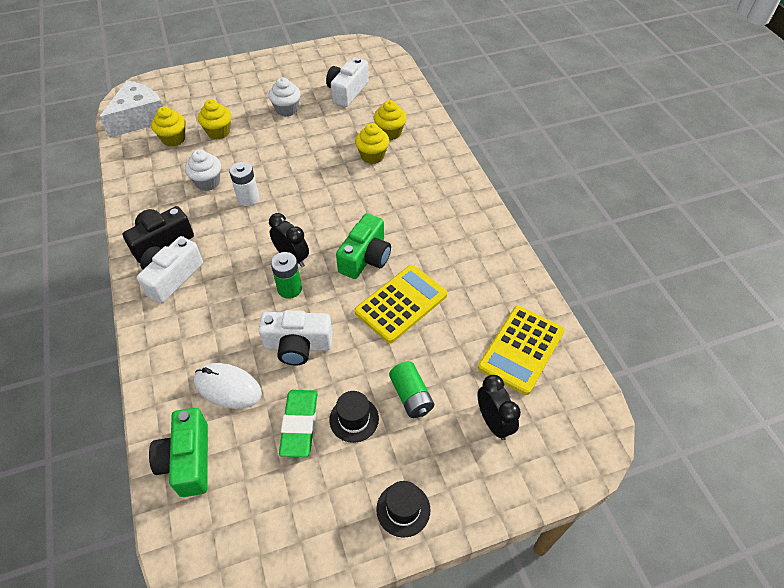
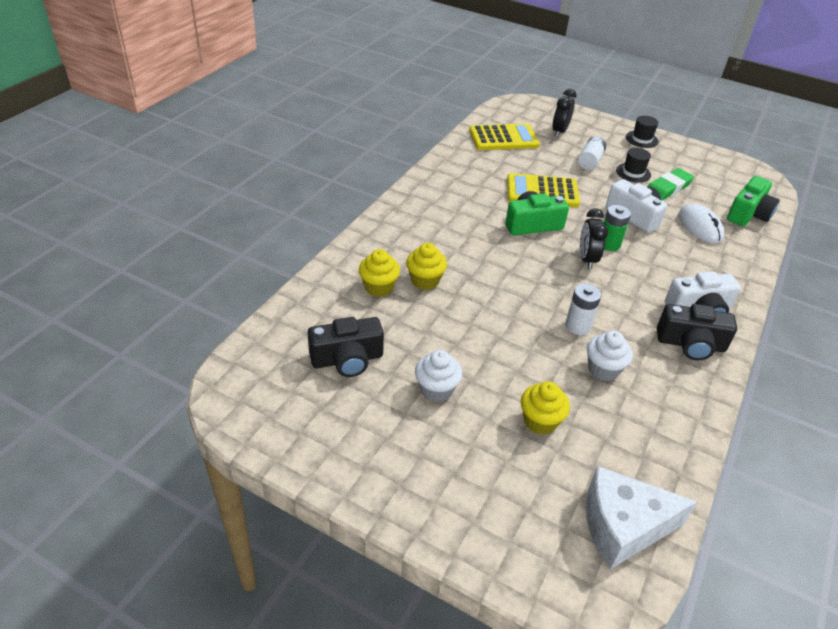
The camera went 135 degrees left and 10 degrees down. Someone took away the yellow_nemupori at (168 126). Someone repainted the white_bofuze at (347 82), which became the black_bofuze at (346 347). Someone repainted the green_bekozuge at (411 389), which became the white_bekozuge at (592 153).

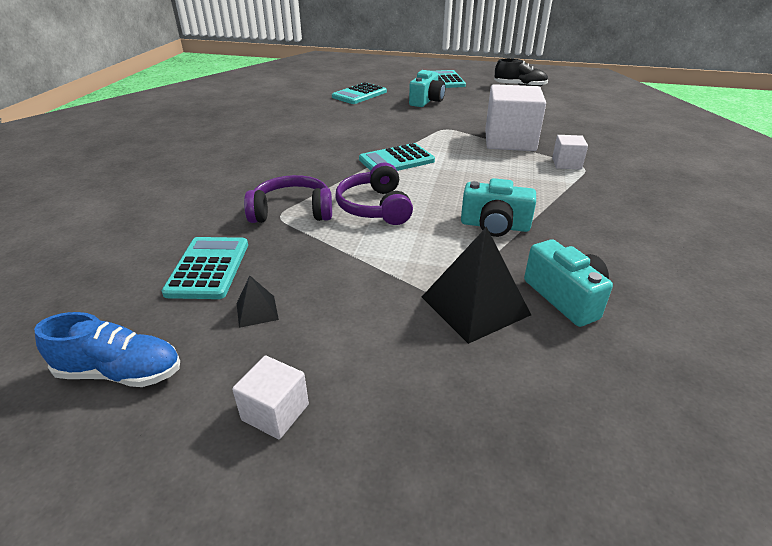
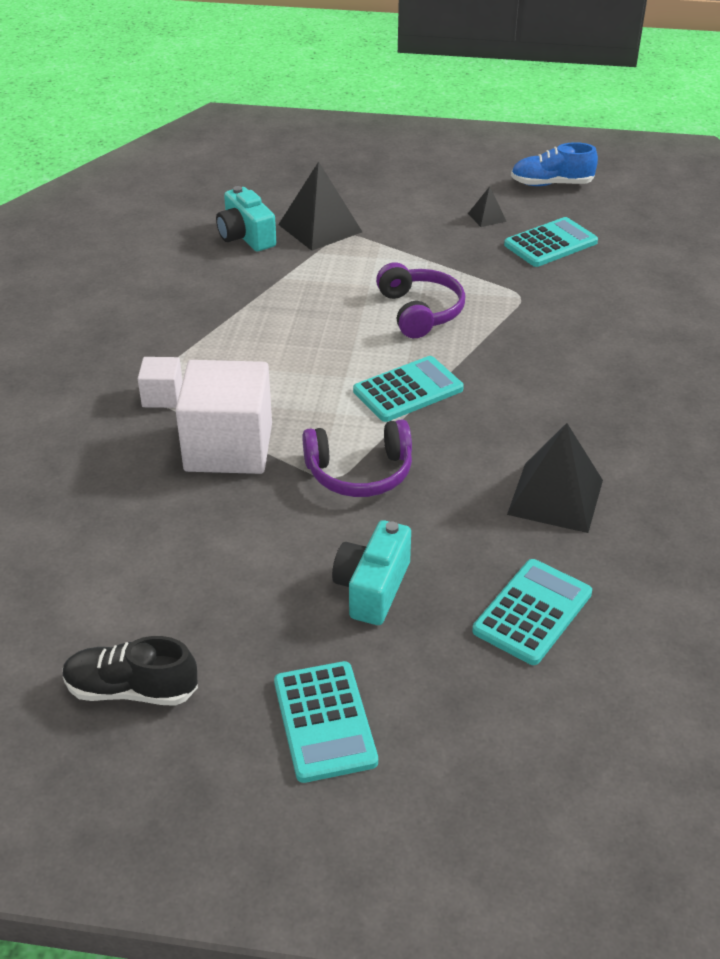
The camera went 175 degrees right and 5 degrees up. Someone rotated the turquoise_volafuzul at (205 268) by 120 degrees counterclockwise. Someone took away the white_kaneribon at (270 397). Someone carried the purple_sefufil from (288 199) to (357 458). Someone took away the turquoise_bofuze at (498 207). Someone put down the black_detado at (555 478).

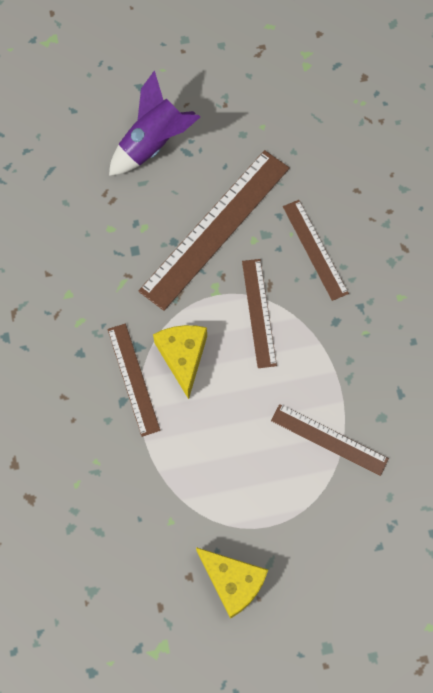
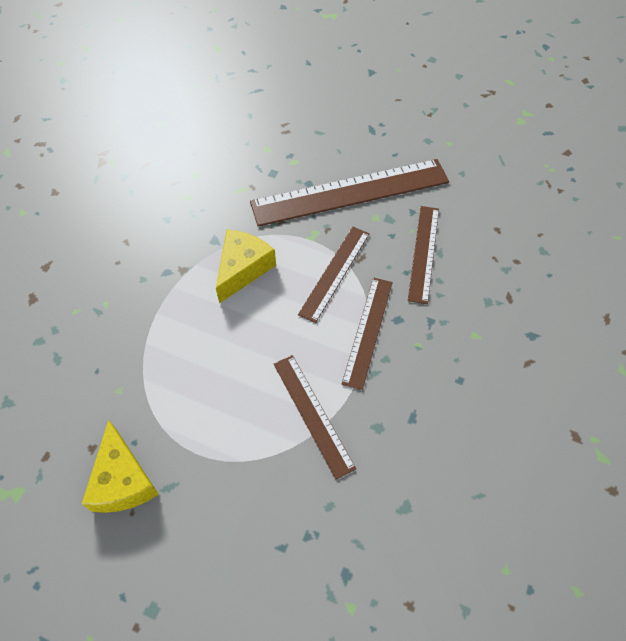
The camera went 35 degrees right and 10 degrees down. Someone carried the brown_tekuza from (133 380) to (367 333). Someone took away the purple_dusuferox at (154 123).

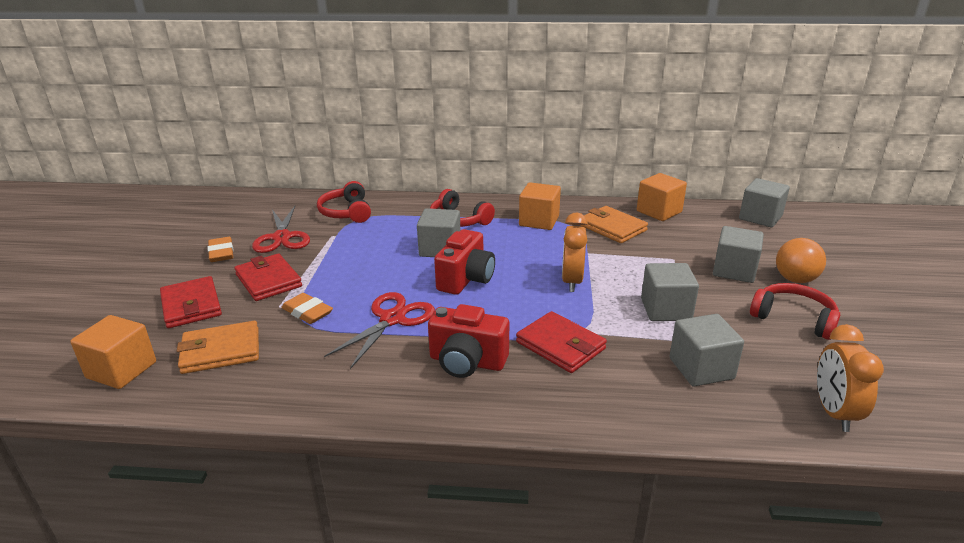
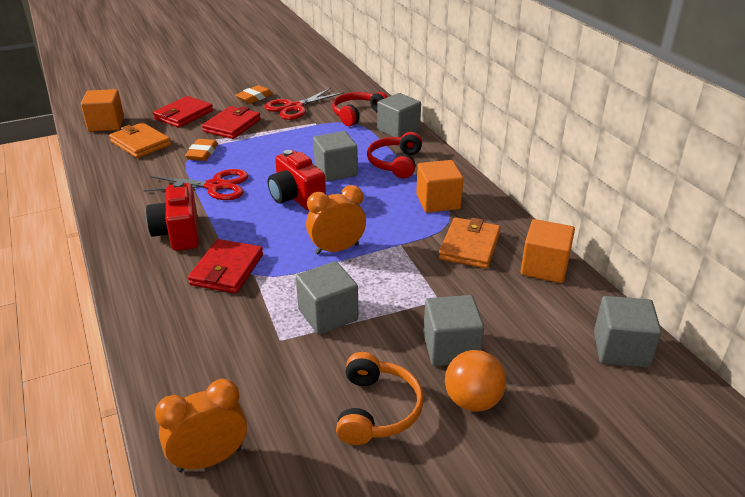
The camera went 60 degrees right and 5 degrees up. Someone rotated the red_bofuze at (464 262) by 60 degrees clockwise. Someone carried the grey_kaneribon from (706 350) to (399 115). Someone repainted the red_sefufil at (795 311), which became the orange_sefufil at (380 398).

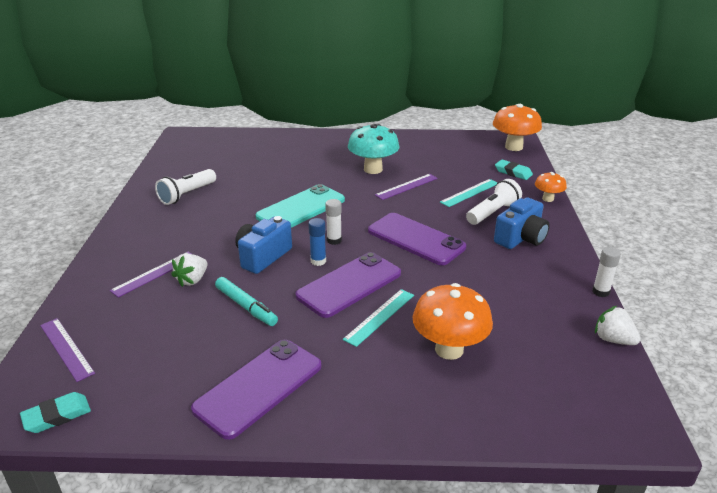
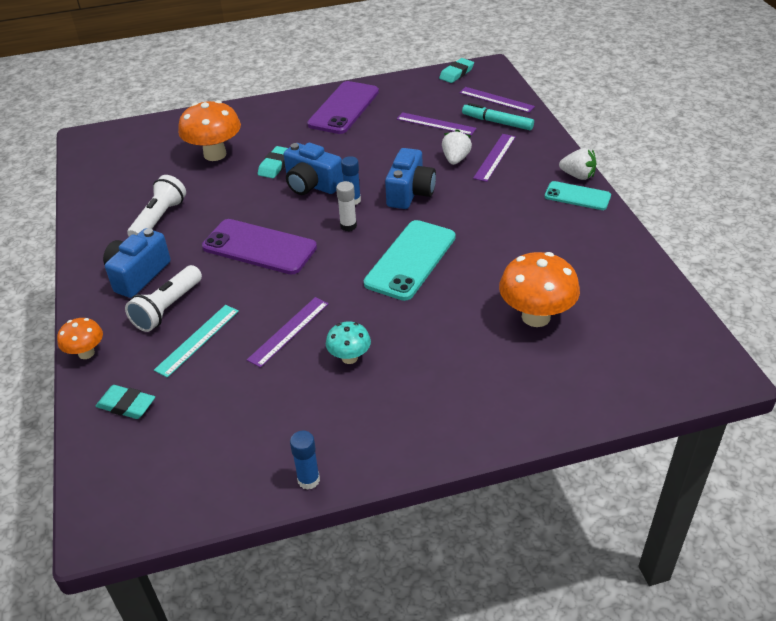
The camera went 165 degrees right and 10 degrees up. Someone carried the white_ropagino from (185 187) to (156 205). Someone carried the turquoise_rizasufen from (246 301) to (498 116). Someone swapped the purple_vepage at (348 285) for the blue_bofuze at (314 169). Someone swapped the turquoise_tekuza at (378 318) for the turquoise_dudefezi at (273 162). Someone scaled the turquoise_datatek at (374 149) by 0.56. Someone carried the orange_datatek from (517 127) to (539 289). Someone took away the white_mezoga at (606 272). Someone carried the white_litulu from (618 325) to (577 164). Someone put down the blue_mezoga at (305 460). Someone put down the purple_tekuza at (437 123). Someone put down the turquoise_vepage at (577 195).

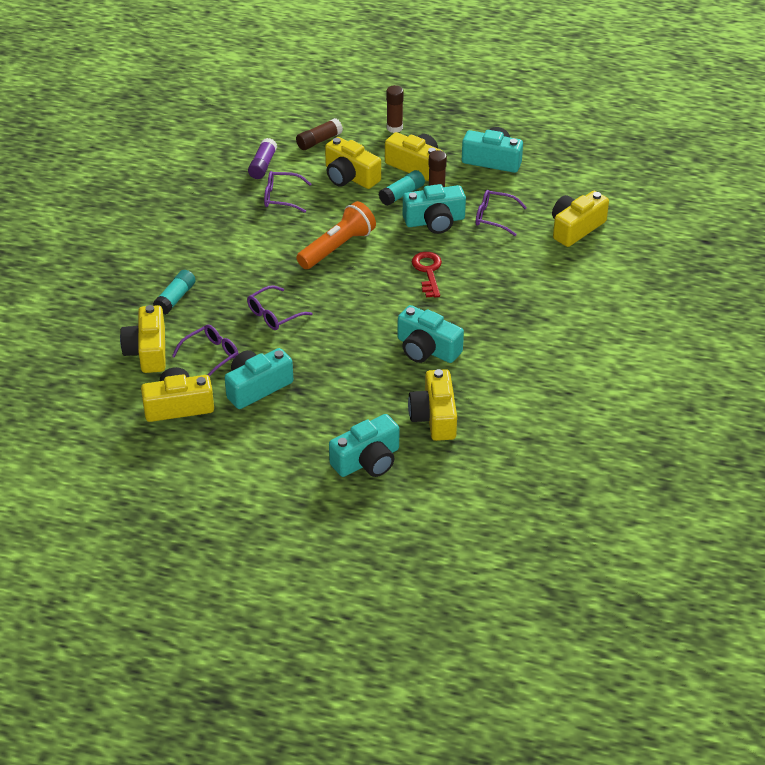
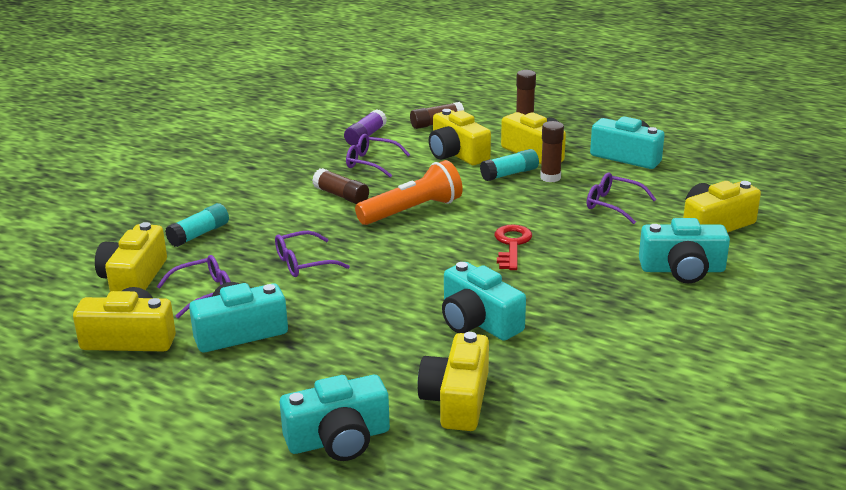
The camera went 15 degrees right and 15 degrees down. Someone carried the turquoise_bofuze from (434 209) to (684 250). Someone put down the brown_mezoga at (340 186).

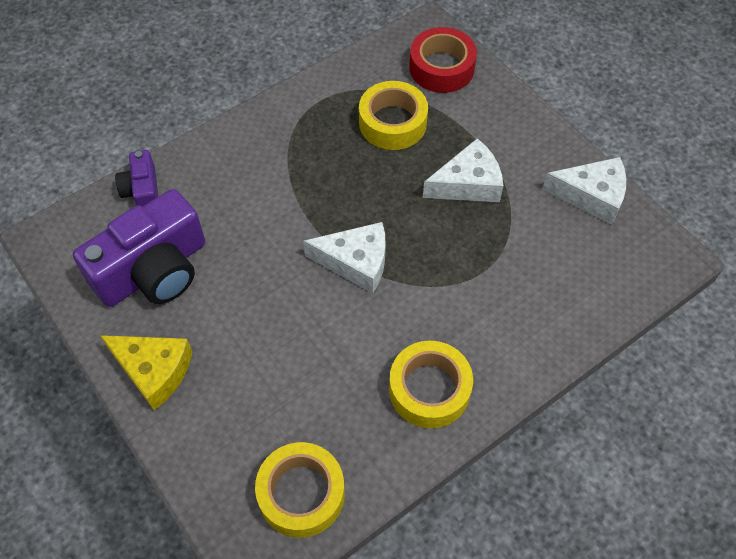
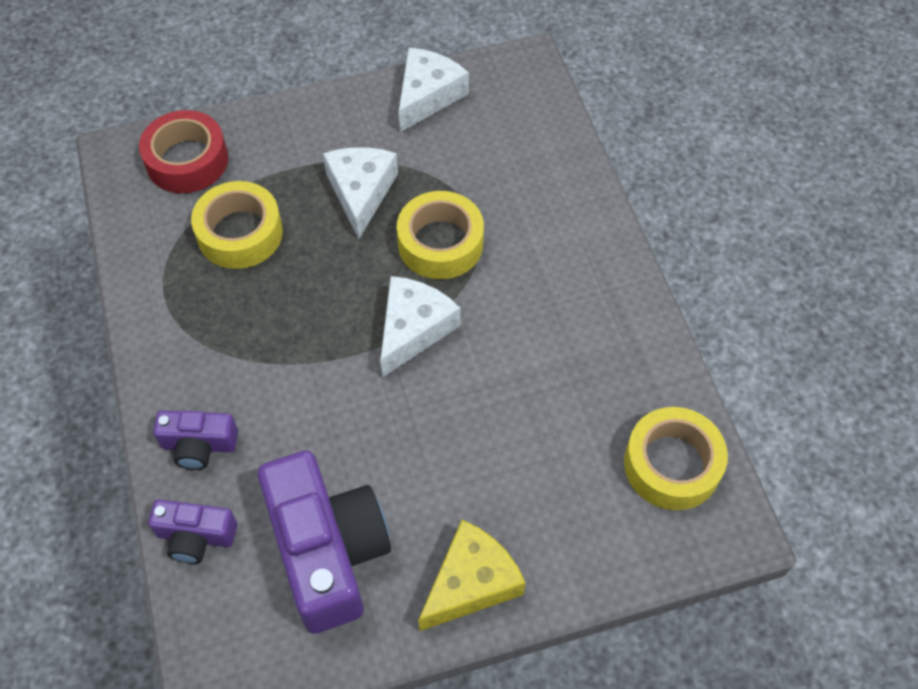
The camera went 70 degrees left and 0 degrees up. Someone carried the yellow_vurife from (431 384) to (440 235). Someone put down the purple_bofuze at (195 440).

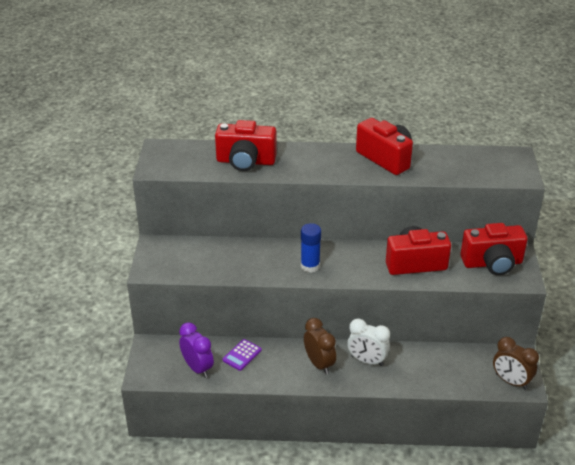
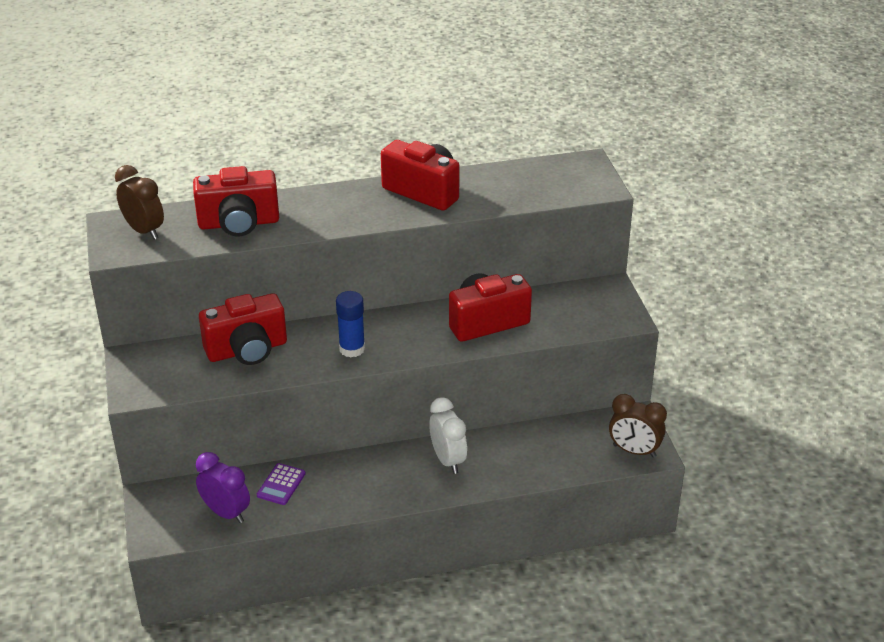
The camera went 15 degrees left and 0 degrees up. Someone carried the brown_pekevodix from (320 346) to (139 202). Someone rotated the white_pekevodix at (368 342) by 120 degrees counterclockwise. Someone carried the red_bofuze from (494 249) to (243 329).

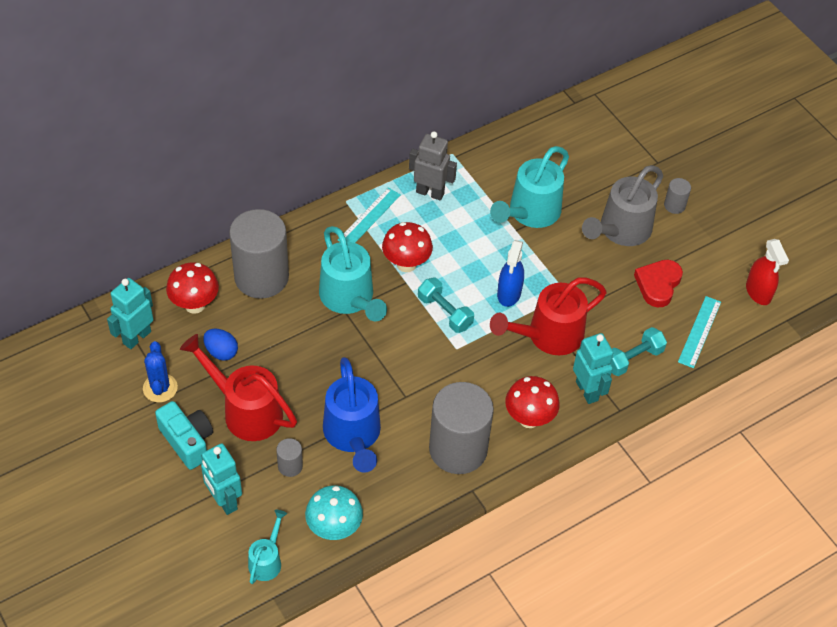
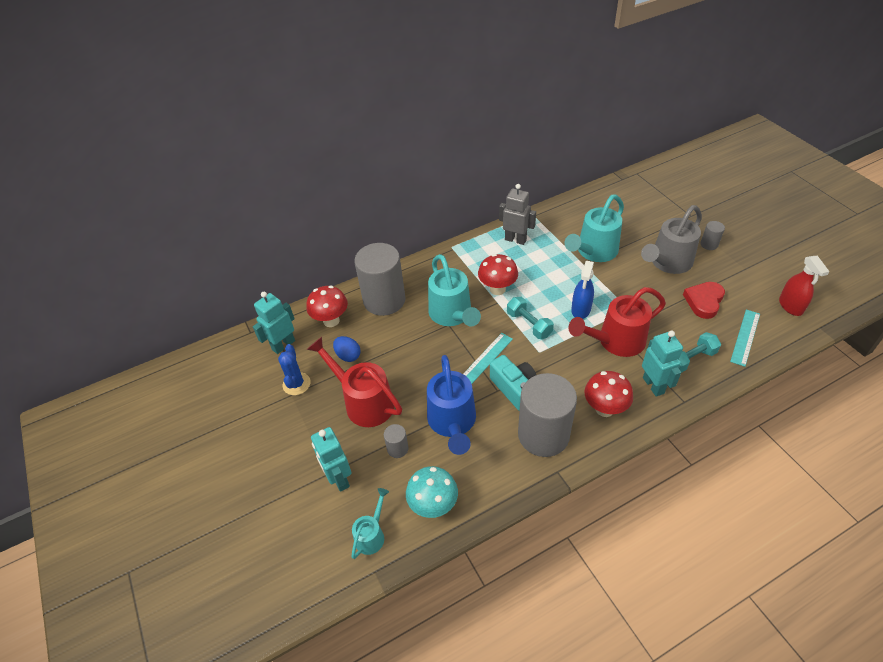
The camera went 10 degrees right and 5 degrees down. Someone carried the turquoise_bofuze from (184 435) to (513 383). Someone carried the turquoise_tekuza from (369 215) to (488 358).

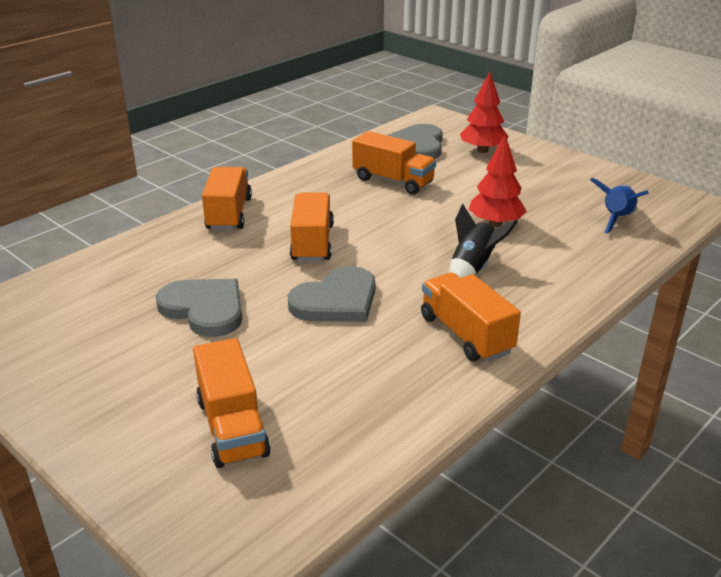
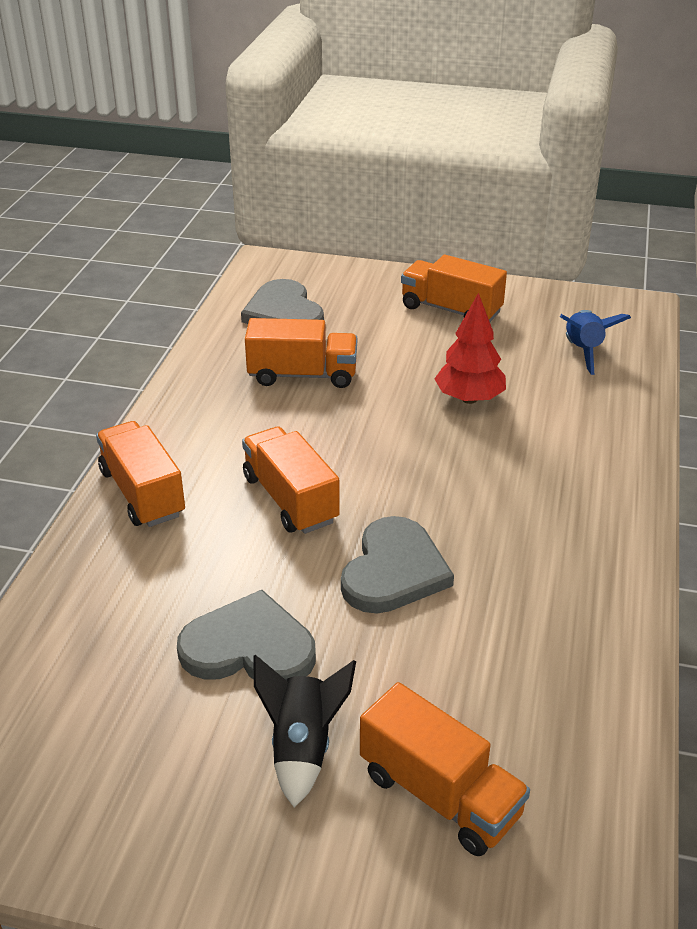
The camera went 30 degrees left and 5 degrees up. Someone carried the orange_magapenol from (471 317) to (454 288). Someone carried the black_dusuferox from (483 241) to (304 731). Someone took away the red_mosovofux at (484 112).

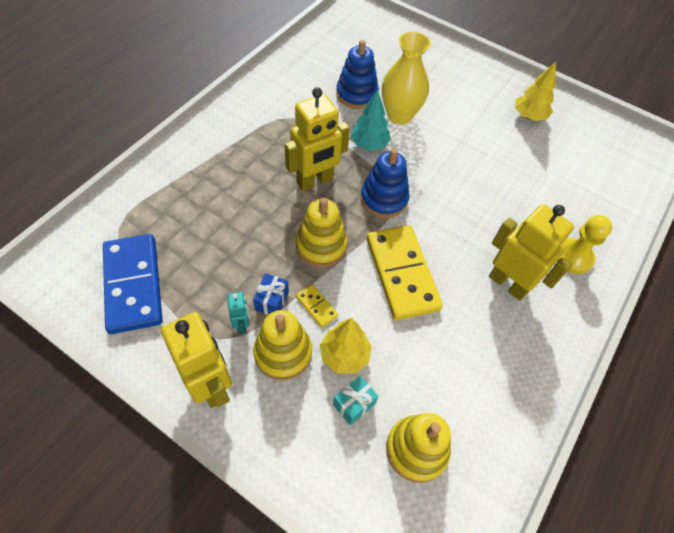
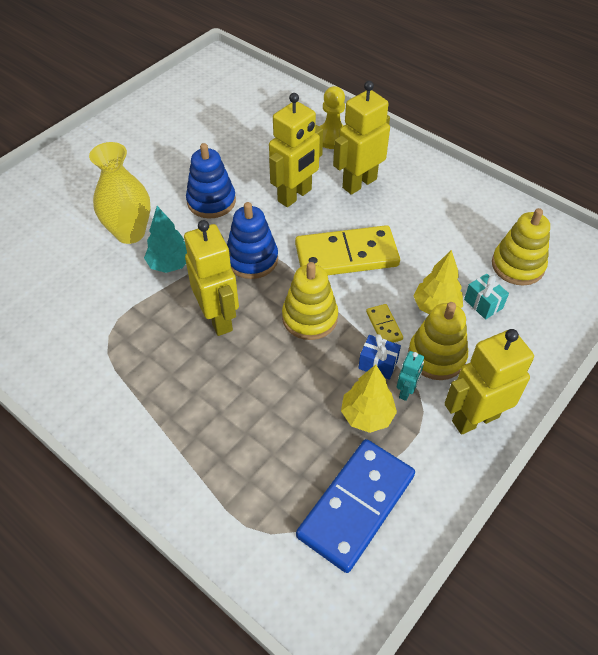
The camera went 80 degrees left and 5 degrees down. Someone rotated the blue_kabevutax at (133 284) by 45 degrees counterclockwise. Someone rotated the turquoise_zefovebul at (238 313) by 120 degrees clockwise. Someone rotated the yellow_kabevutax at (317 306) by 75 degrees counterclockwise. Someone carried the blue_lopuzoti from (357 74) to (211 181). Someone carried the yellow_mosovofux from (535 91) to (369 399). Someone put down the yellow_zefovebul at (296 150).

